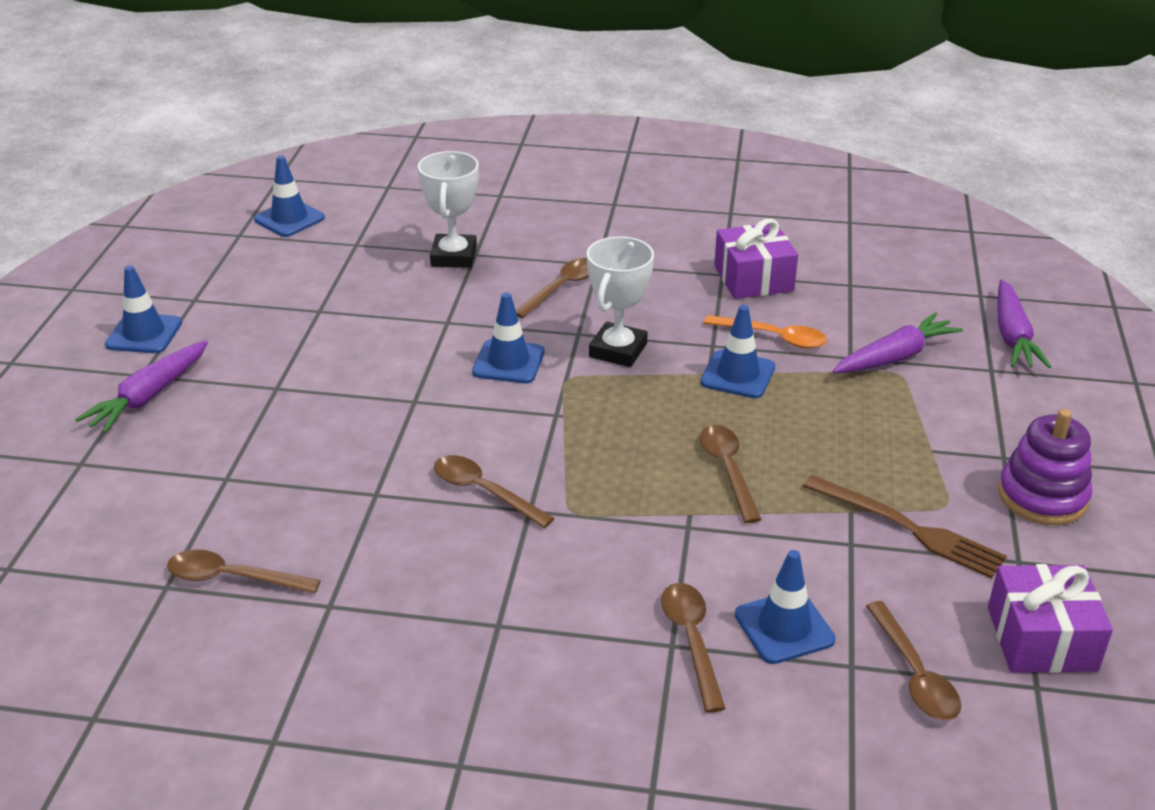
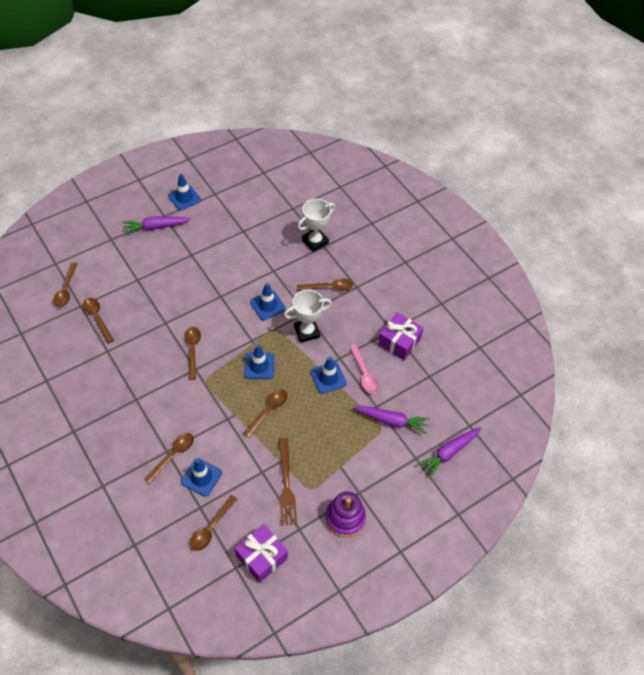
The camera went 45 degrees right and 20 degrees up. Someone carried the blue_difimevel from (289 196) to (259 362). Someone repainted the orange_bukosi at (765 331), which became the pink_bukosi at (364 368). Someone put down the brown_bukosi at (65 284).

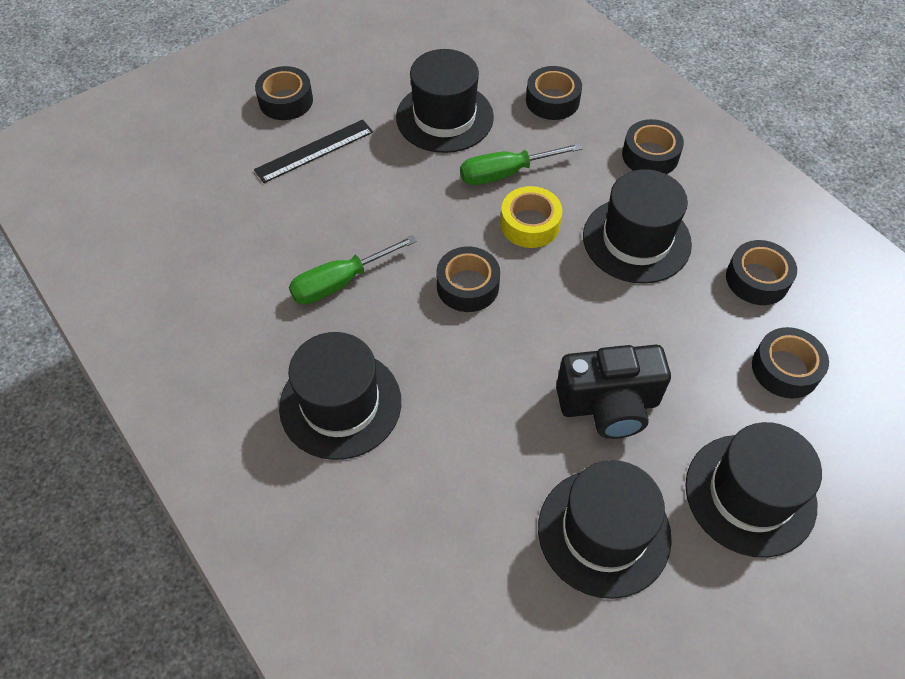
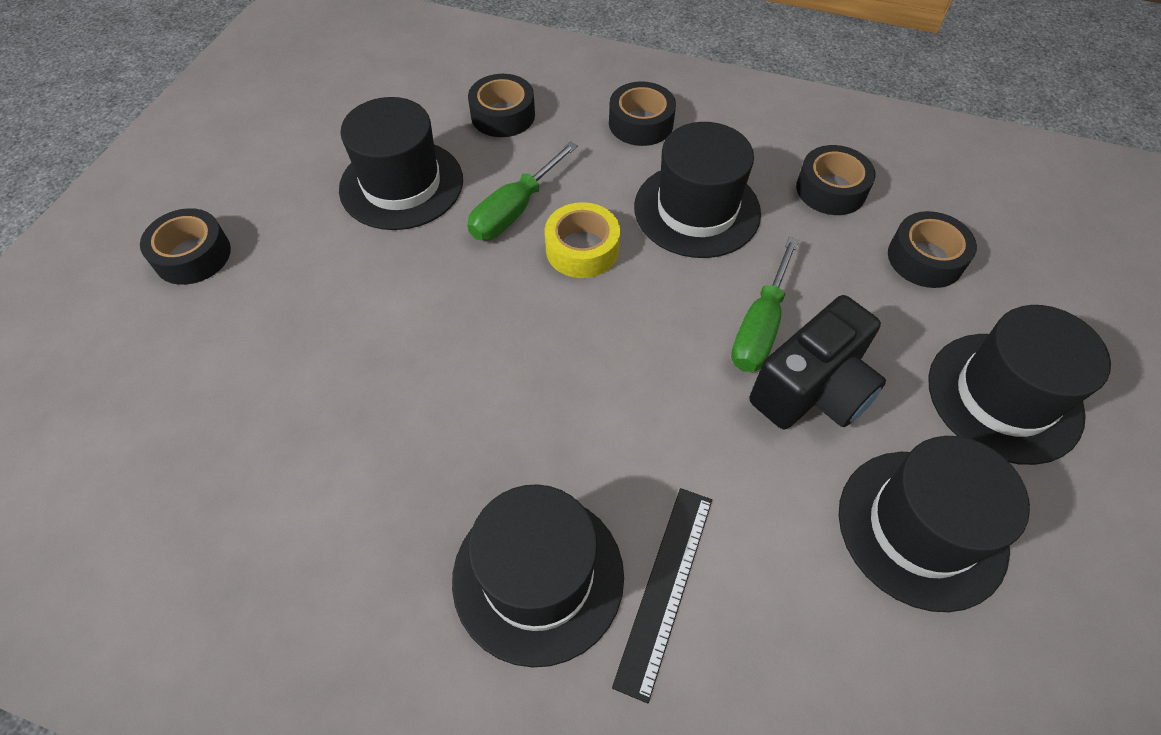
The camera went 35 degrees left and 0 degrees up. Someone carried the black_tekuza from (313 151) to (662 596). Someone carried the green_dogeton from (353 269) to (765 304). Someone took away the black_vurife at (468 279).

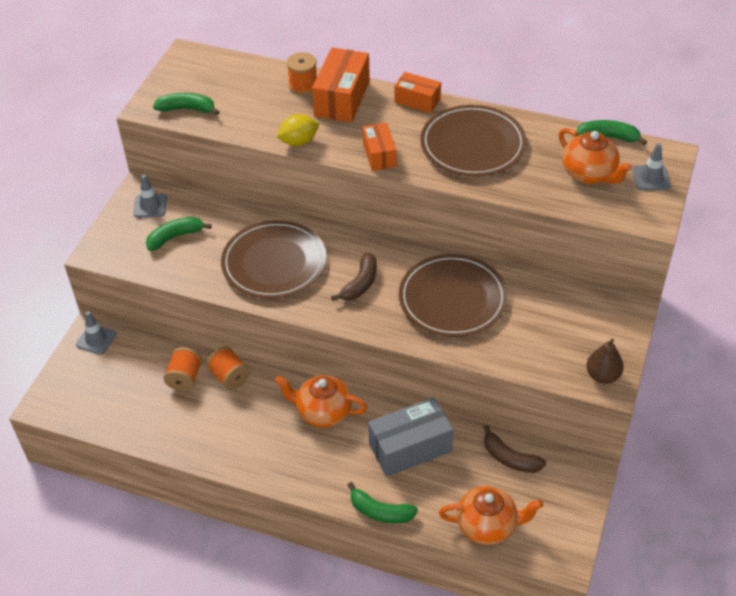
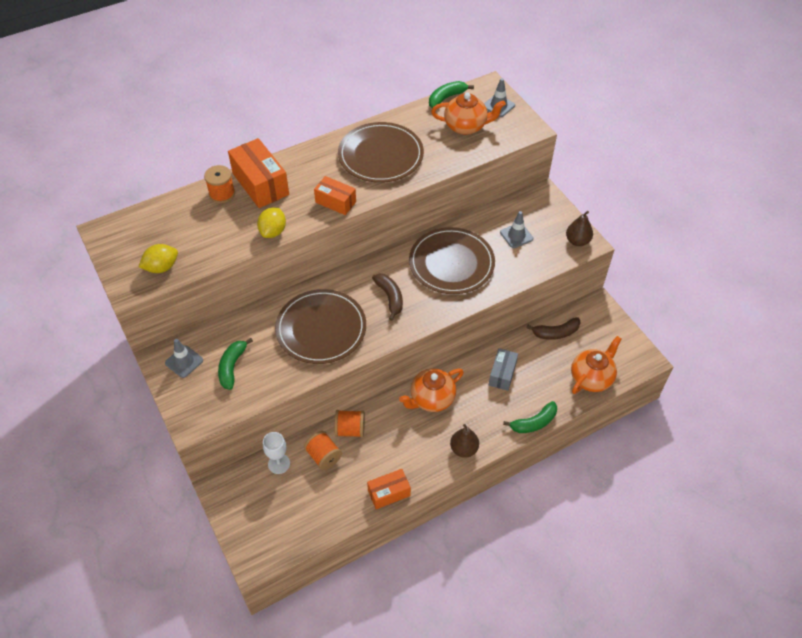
The camera went 50 degrees left and 5 degrees up. Someone carried the grey_difimevel from (96 333) to (516 229). Someone swapped the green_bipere at (186 104) for the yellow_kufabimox at (158 258). Someone scaled the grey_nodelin at (410 437) by 0.61. Someone carried the orange_nodelin from (418 92) to (389 489). Someone put down the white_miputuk at (276 453). Someone put down the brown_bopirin at (464 441).

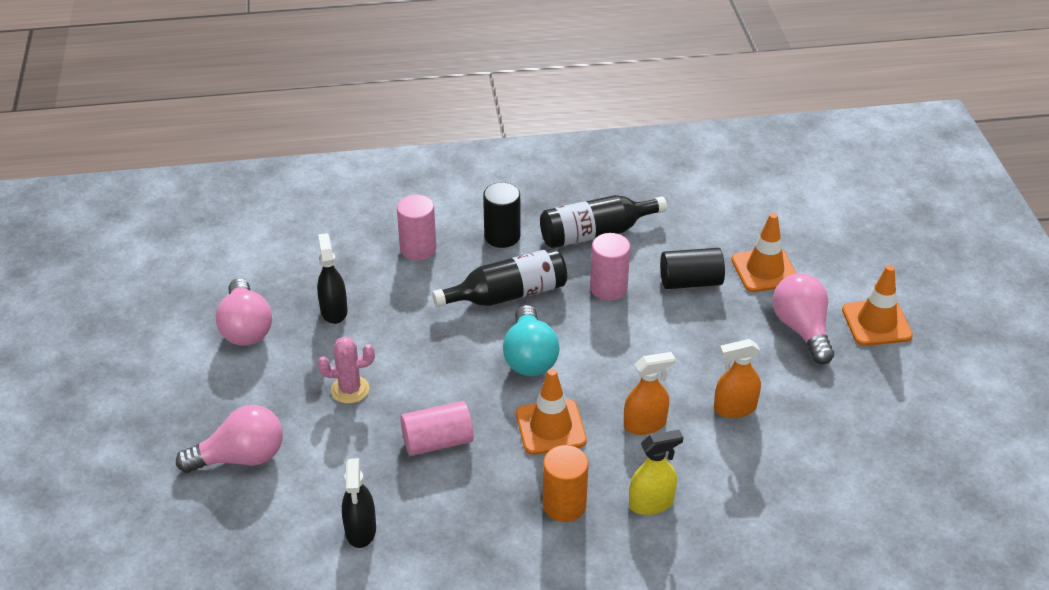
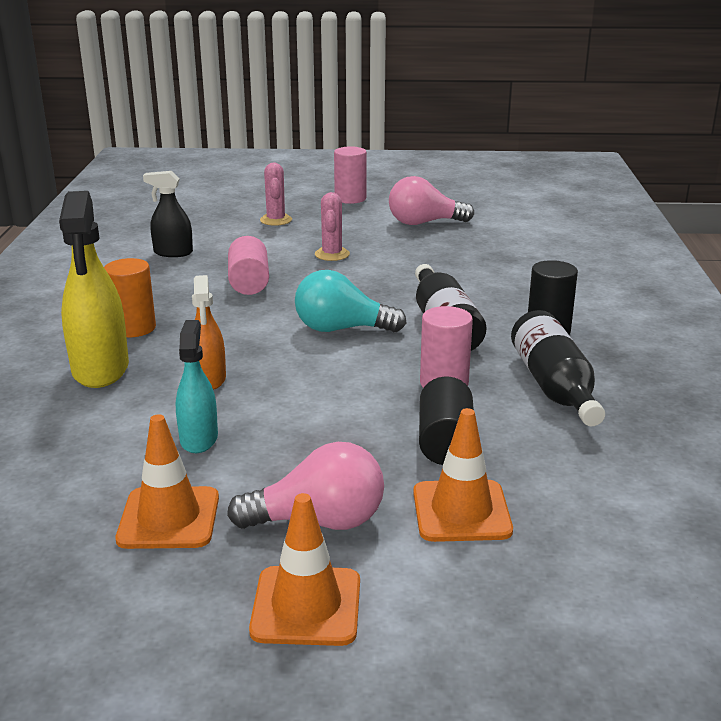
The camera went 100 degrees right and 15 degrees down. Someone swapped the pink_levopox at (229 439) for the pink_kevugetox at (276 194). Someone took away the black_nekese at (332 278). Someone carried the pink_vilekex from (416 228) to (350 175). Someone carried the orange_difimevel from (551 412) to (167 481). Someone scaled the yellow_nekese at (656 472) by 1.68. Someone repainted the orange_nekese at (737 378), which became the turquoise_nekese at (197 386).

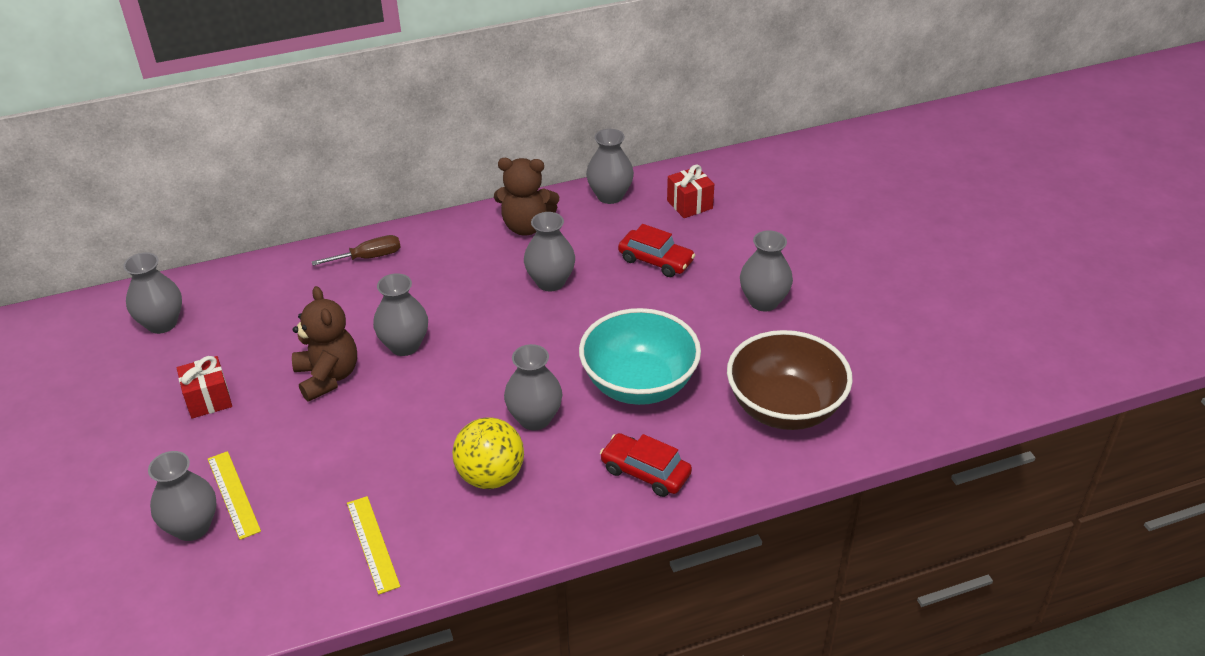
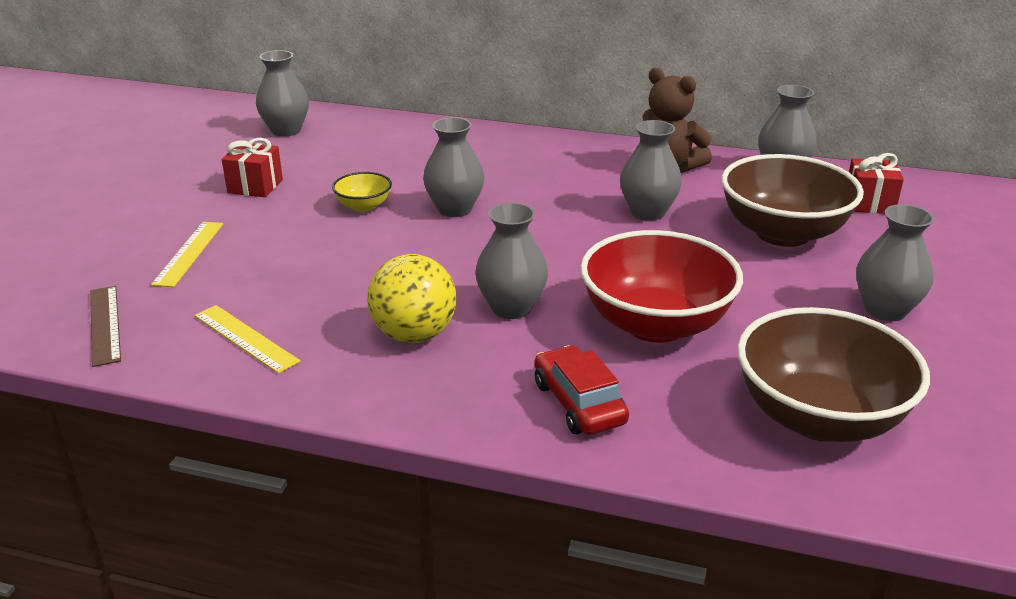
The camera went 35 degrees right and 10 degrees down. Someone took away the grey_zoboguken at (182 496). Someone swapped the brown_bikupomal at (324 344) for the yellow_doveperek at (362 192). Someone took away the brown_dogeton at (356 250). Someone rotated the yellow_tekuza at (373 545) by 60 degrees counterclockwise. Someone repainted the turquoise_doveperek at (640 356), which became the red_doveperek at (661 286). Someone swapped the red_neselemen at (656 250) for the brown_doveperek at (792 200). Someone put down the brown_tekuza at (105 326).

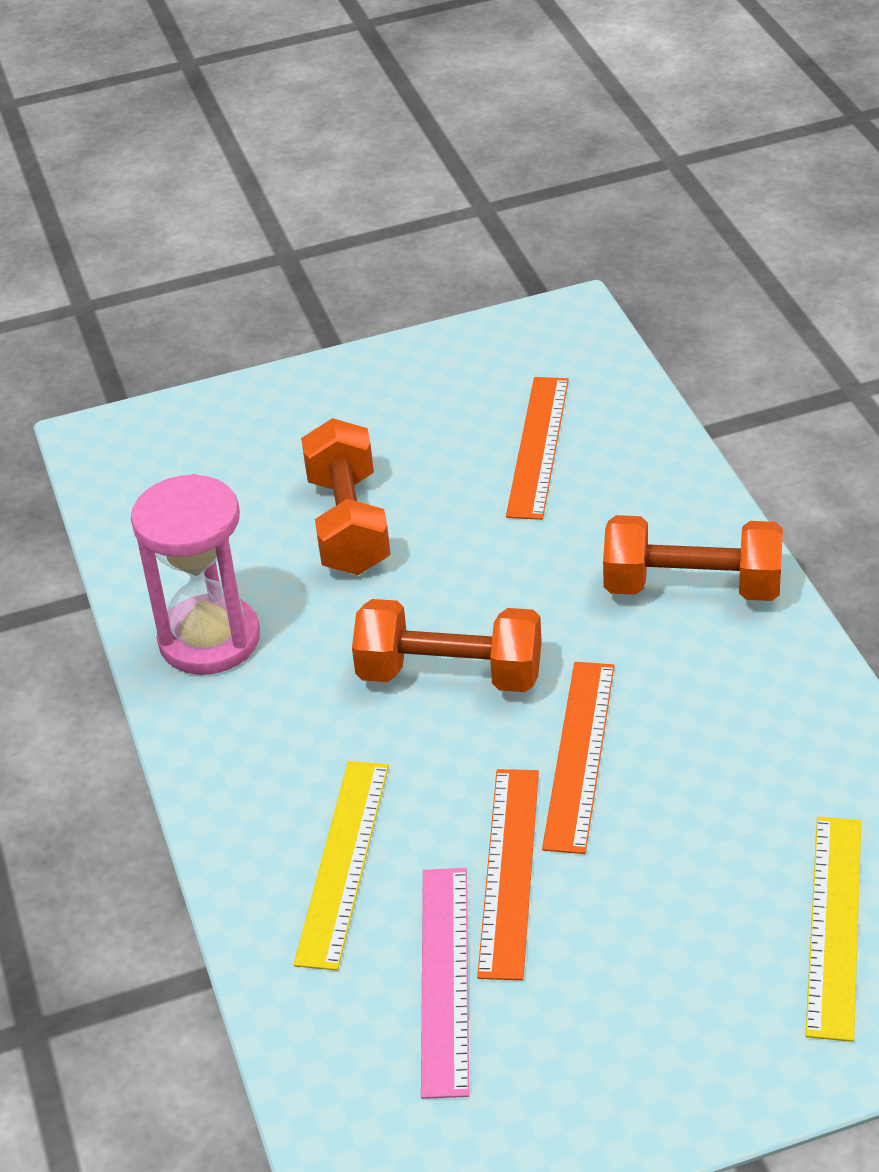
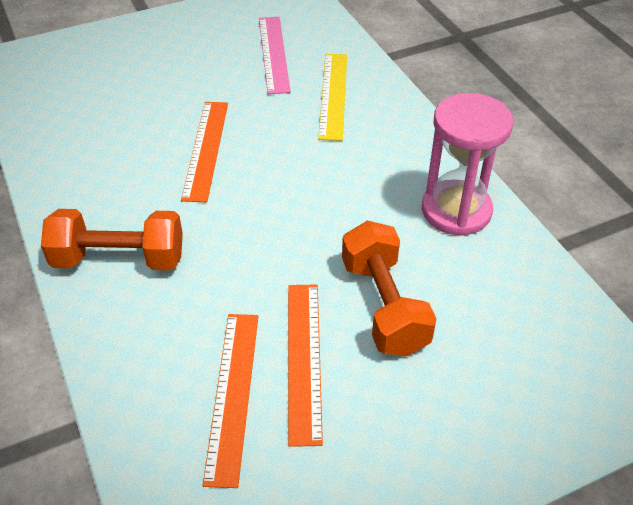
The camera went 170 degrees right and 5 degrees up. Someone took away the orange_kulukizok at (447 645). Someone carried the orange_tekuza from (508 874) to (305 365). Someone took away the yellow_tekuza at (833 929).

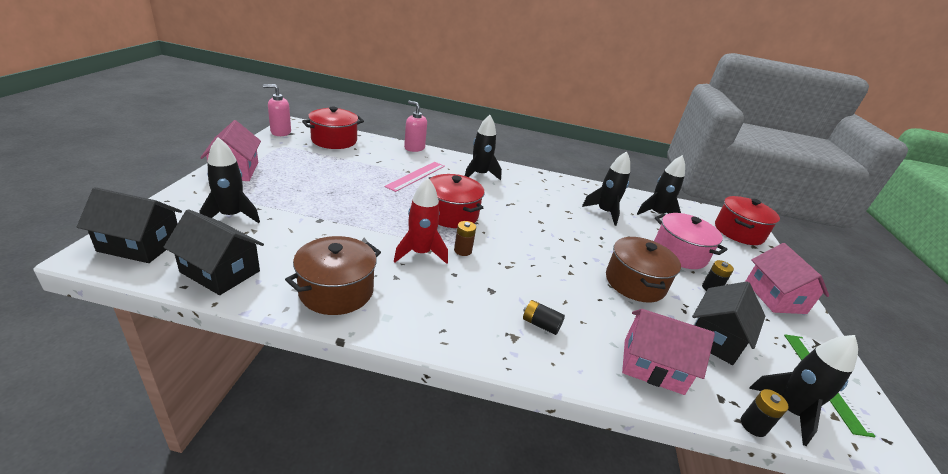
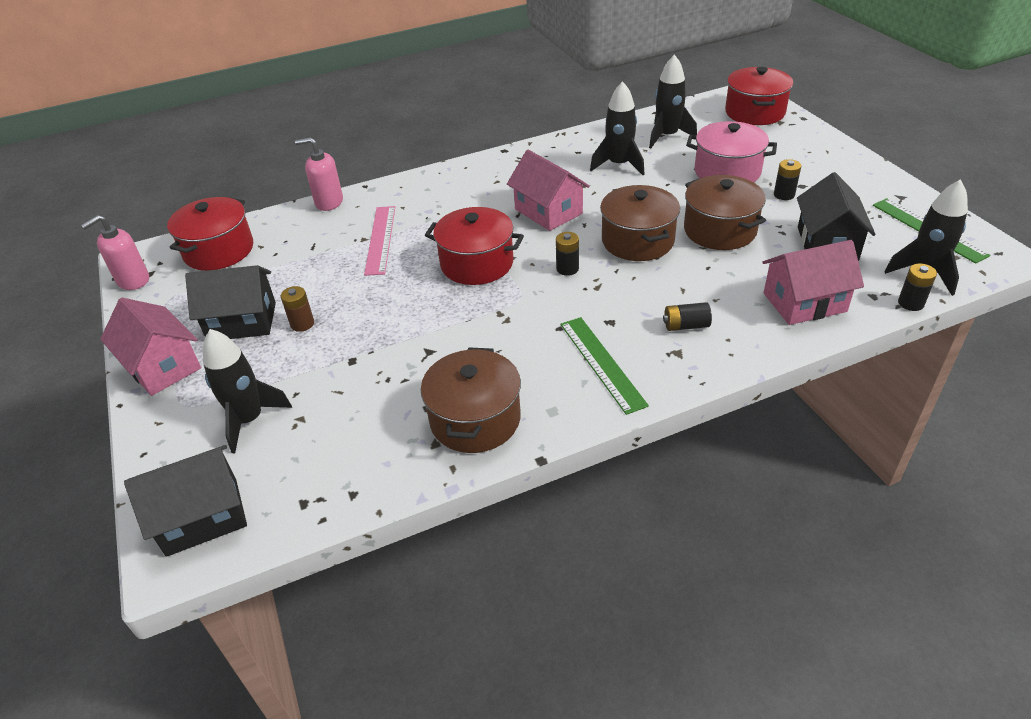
The camera went 25 degrees left and 10 degrees up. Someone carried the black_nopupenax from (213 252) to (230 302). Someone took away the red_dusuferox at (421 221). Someone carried the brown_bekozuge from (465 238) to (297 309). Someone took away the black_dusuferox at (483 147). Someone carried the pink_nopupenax from (787 278) to (548 190). Someone put down the black_bekozuge at (567 254). Someone put down the green_tekuza at (604 366). Someone put down the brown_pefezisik at (640 223).

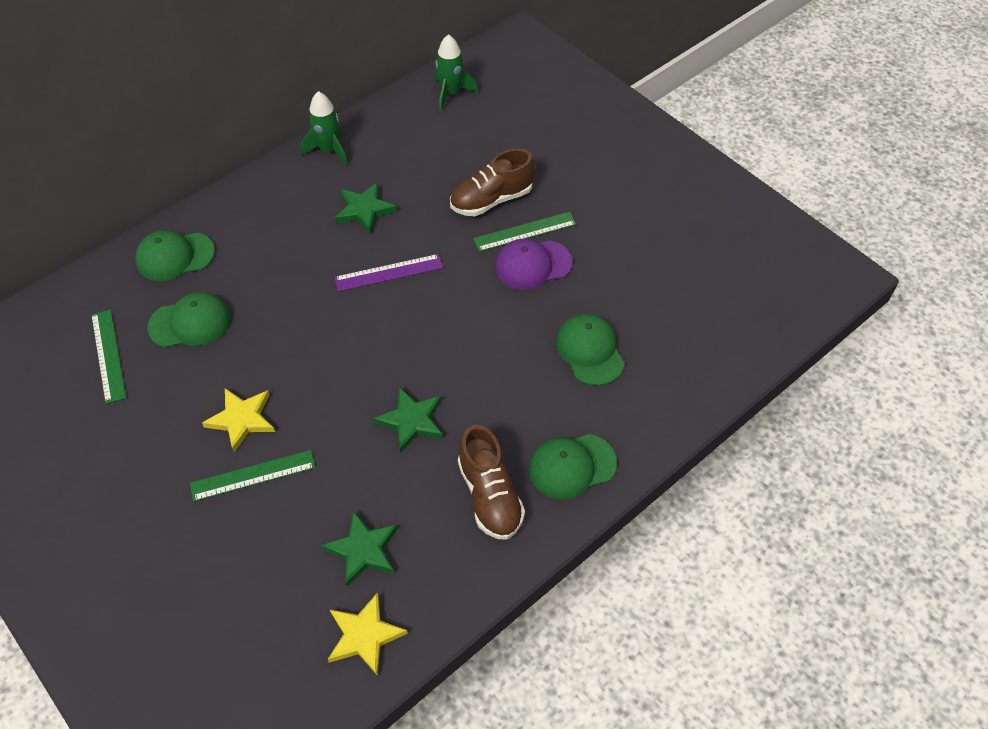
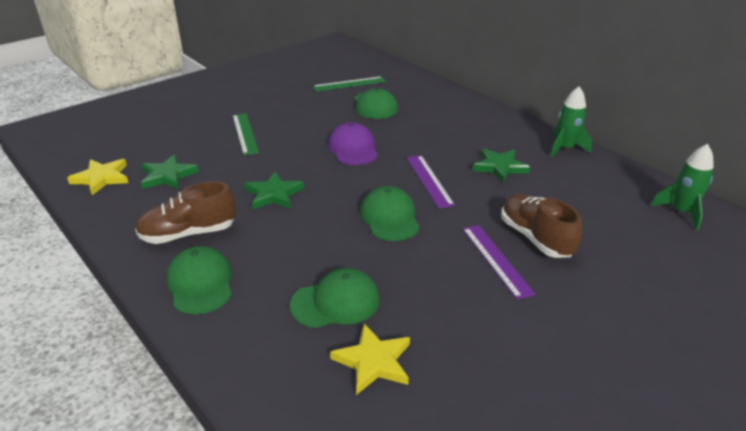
The camera went 90 degrees right and 20 degrees down. Someone carried the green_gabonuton from (175 255) to (390 213). Someone carried the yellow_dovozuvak from (238 420) to (370 359). Someone repainted the green_tekuza at (524 232), which became the purple_tekuza at (499 262). Someone carried the purple_gabonuton from (533 264) to (353 143).

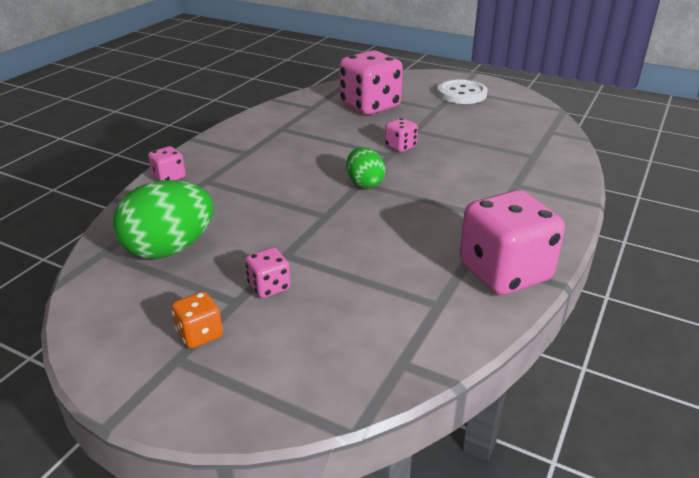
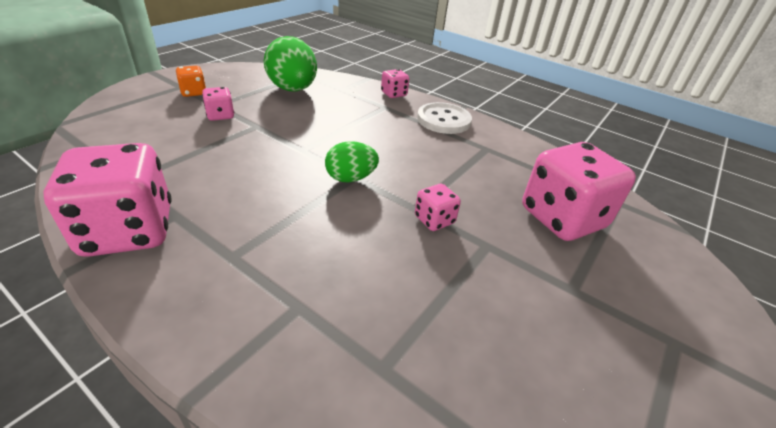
The camera went 95 degrees right and 5 degrees up. Someone carried the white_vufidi from (462 91) to (444 118).

